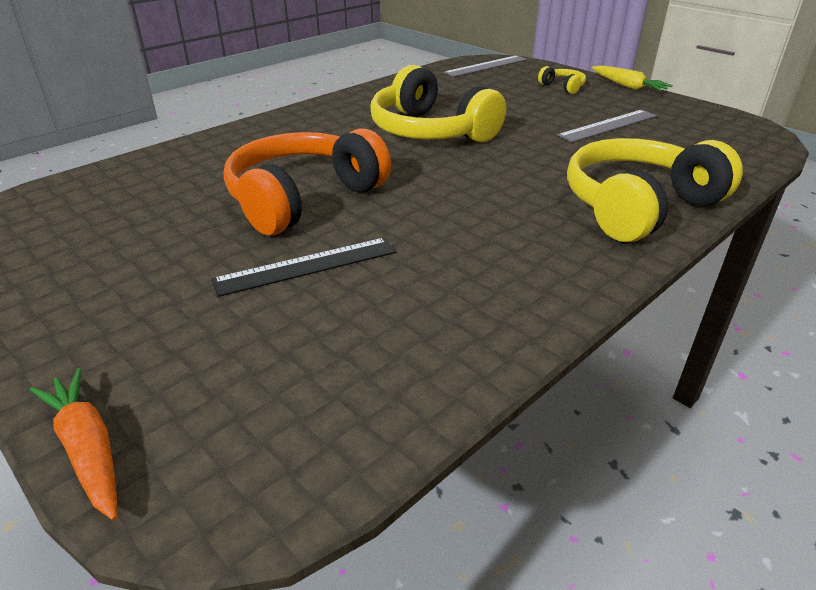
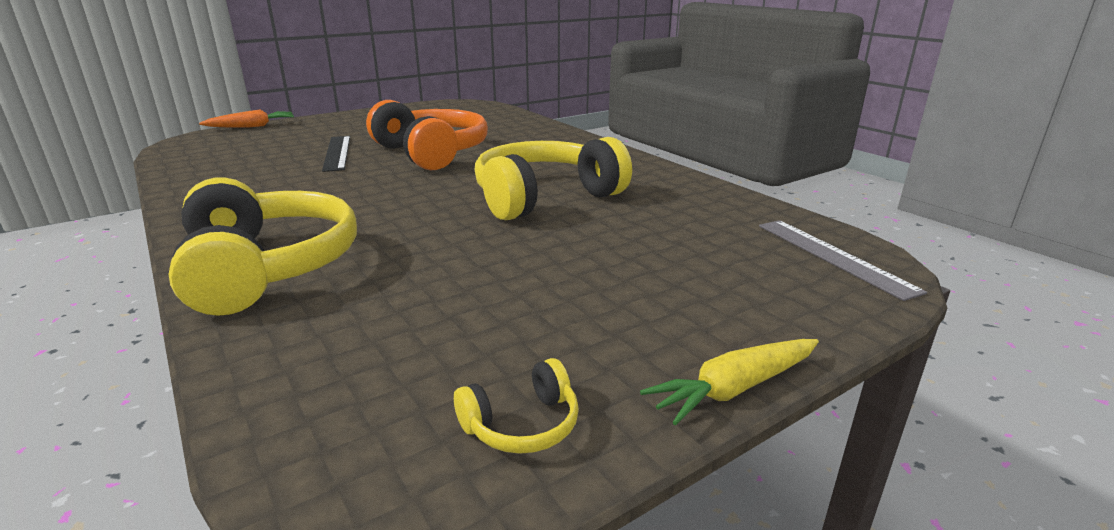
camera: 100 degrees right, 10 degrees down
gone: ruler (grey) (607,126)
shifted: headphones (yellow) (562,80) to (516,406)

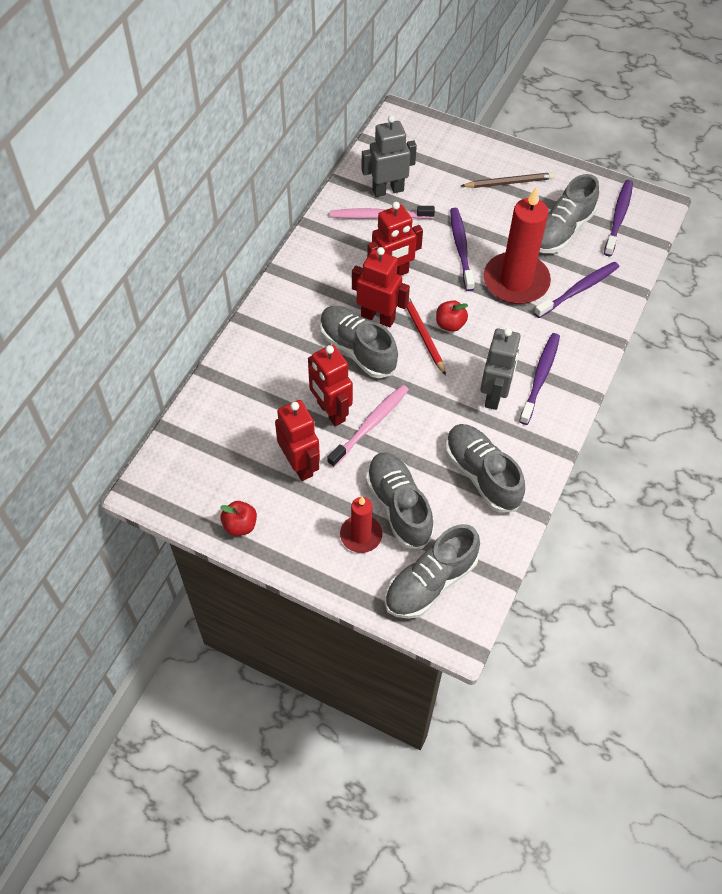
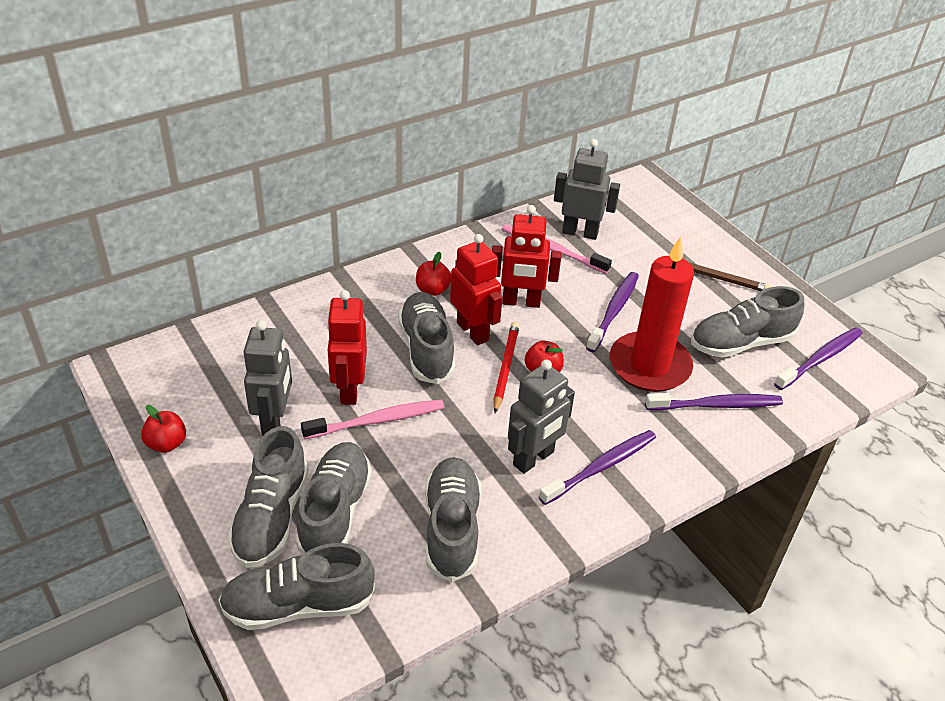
camera: 30 degrees right, 15 degrees down
new: apple (red) (433,274)
swapped: candle (red) (361,525) to shoe (grey) (268,497)
repainted: robot (red) (297,440) to robot (grey) (267,378)

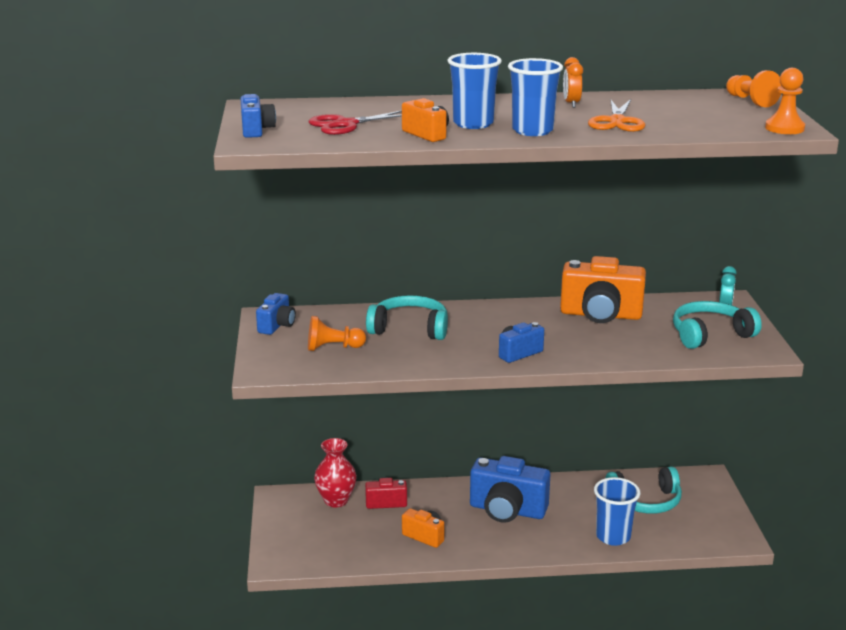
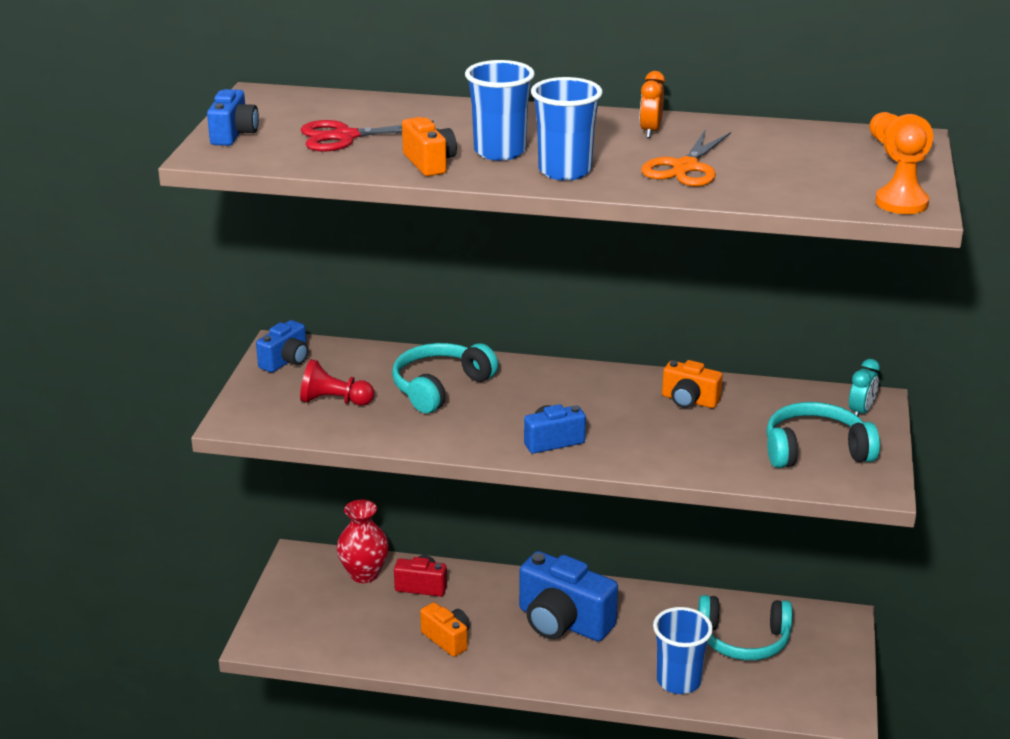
camera: 15 degrees right, 5 degrees up
repainted: pawn (orange) (337,333) to pawn (red) (337,382)
rotated: headphones (turquoise) (407,317) = (445,378) 75 degrees counterclockwise
scaled: camera (orange) (603,289) = (692,384) x0.54

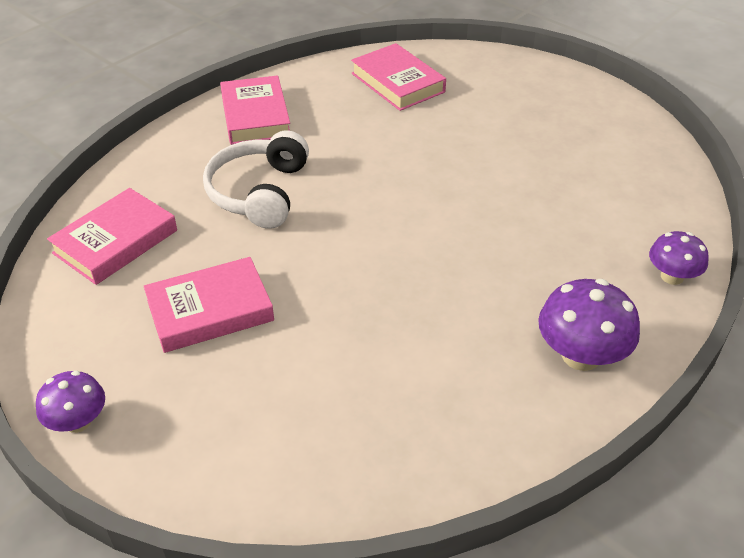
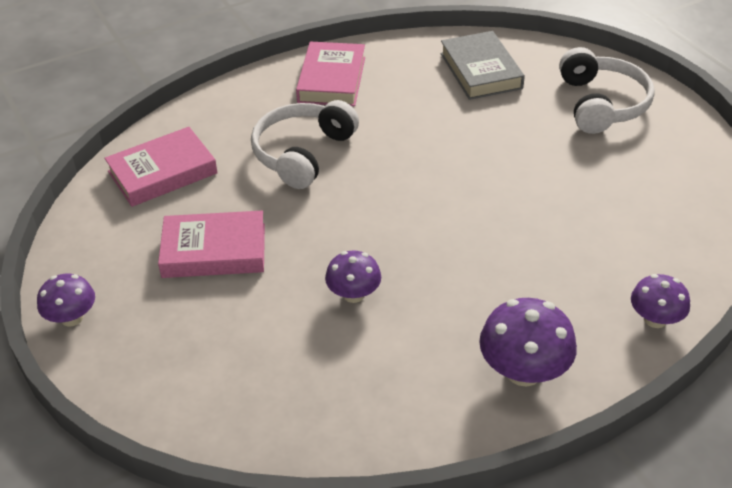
camera: 20 degrees right, 0 degrees up
new: mushroom (purple) (353,277); headphones (white) (607,90)
repainted: book (pink) (398,77) to book (grey) (482,65)

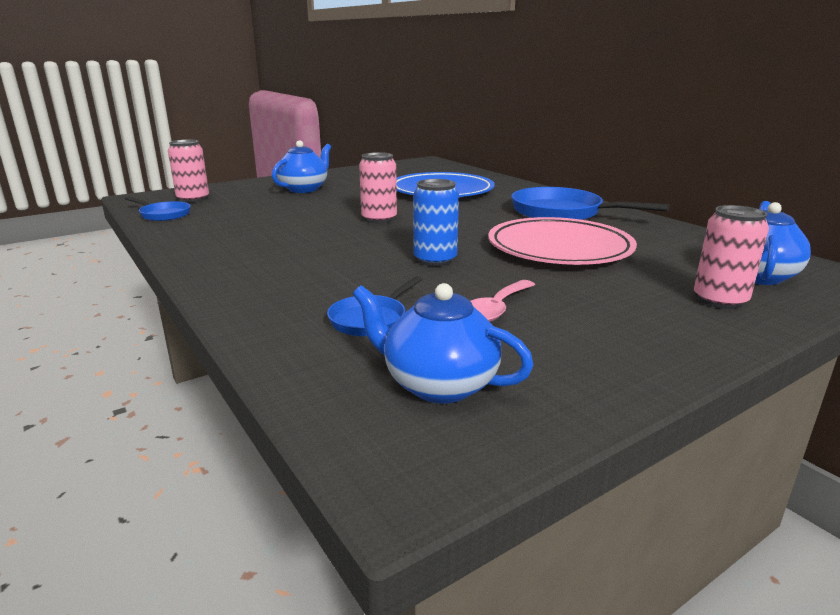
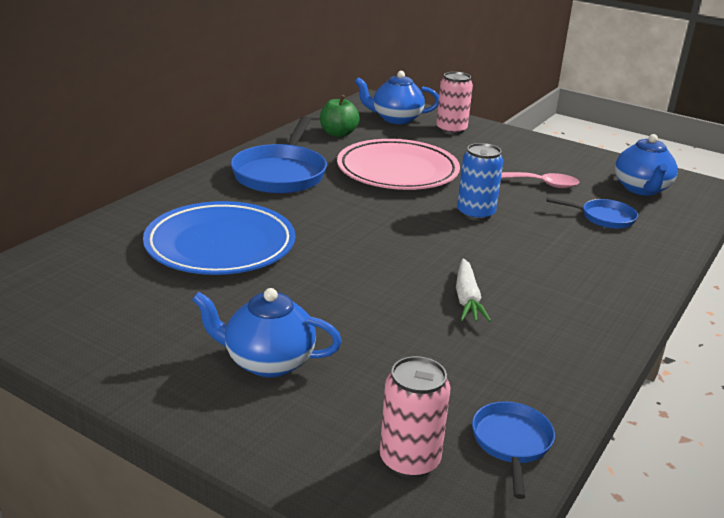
camera: 115 degrees left, 5 degrees up
gone: can (pink) (378,188)
new: apple (green) (340,116); carrot (white) (473,290)

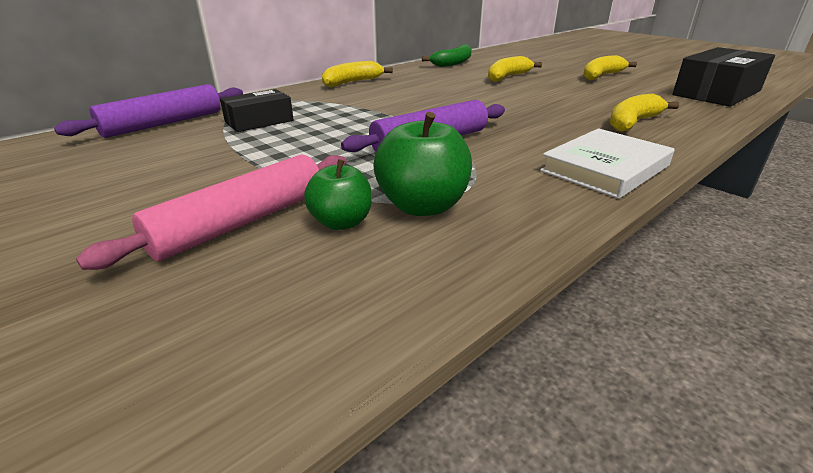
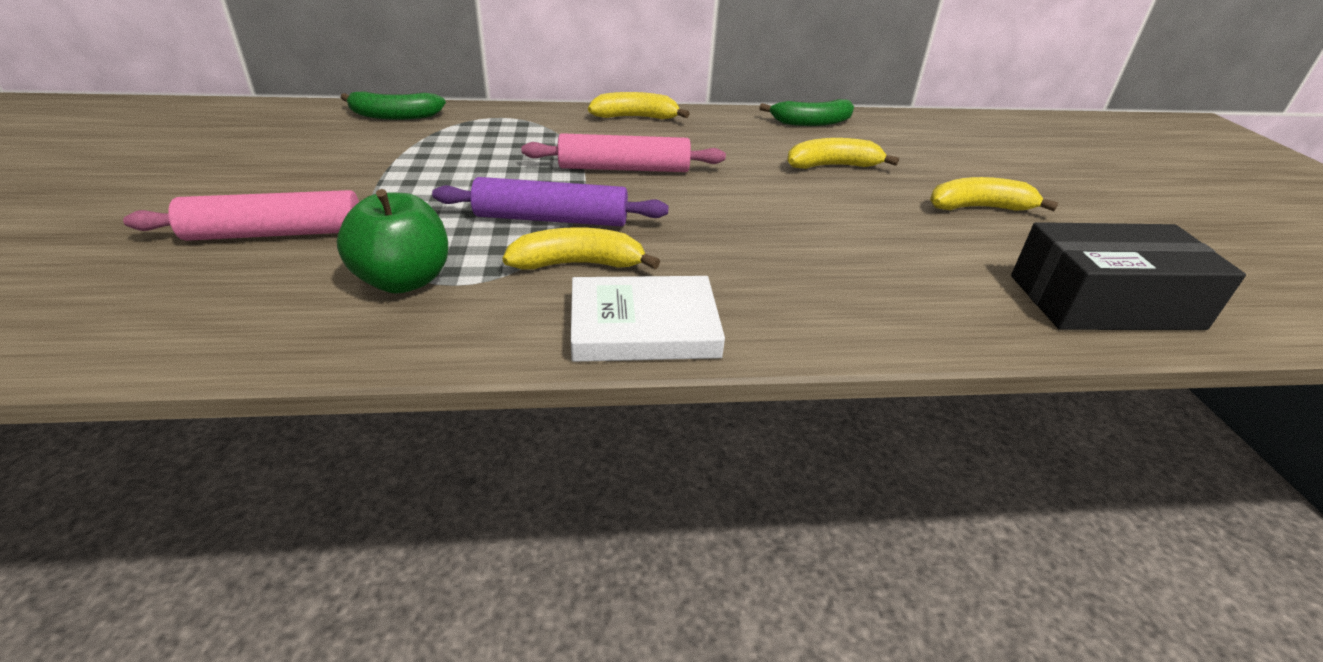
camera: 35 degrees right, 5 degrees up
gone: box (black) (257,110); apple (green) (338,194)
new: rolling pin (pink) (624,152)
shifted: banana (yellow) (644,112) to (581,248)
swapped: rolling pin (purple) (148,111) to banana (green) (393,105)

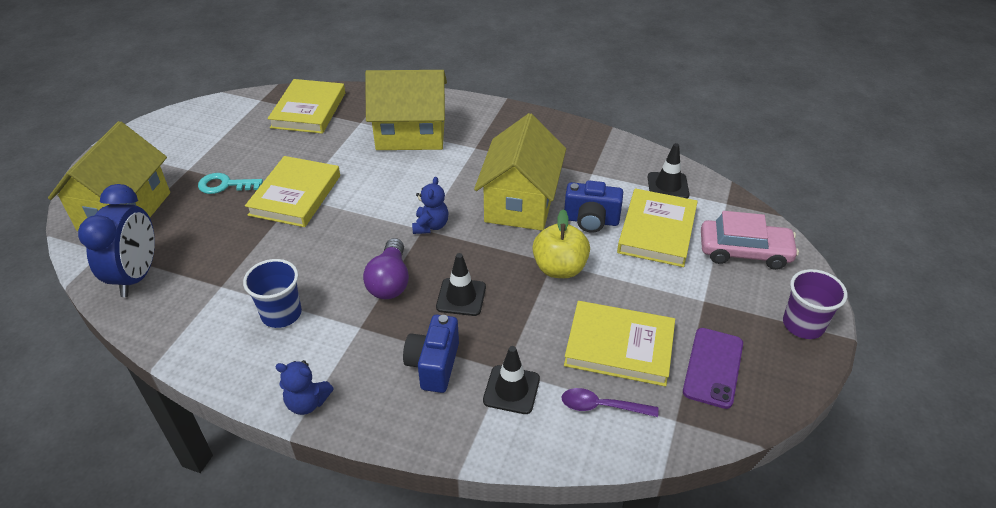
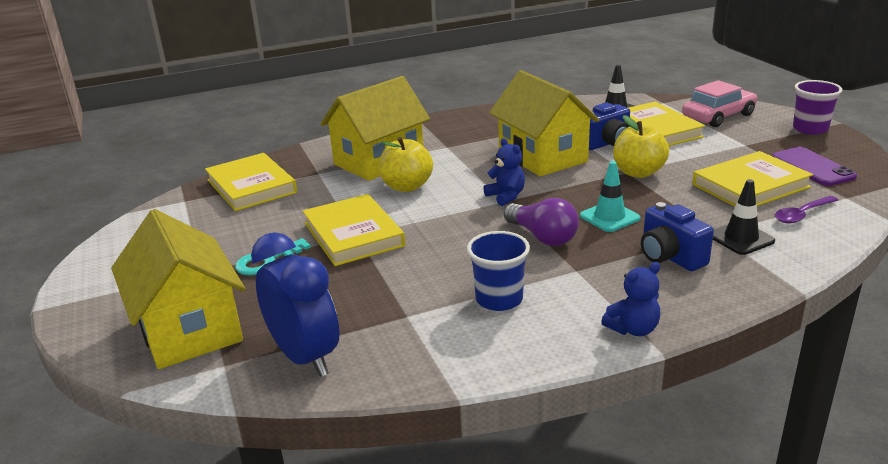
camera: 40 degrees left, 15 degrees down
new: apple (yellow) (406,164)
repainted: traffic cone (black) (461,284) to traffic cone (turquoise) (610,196)

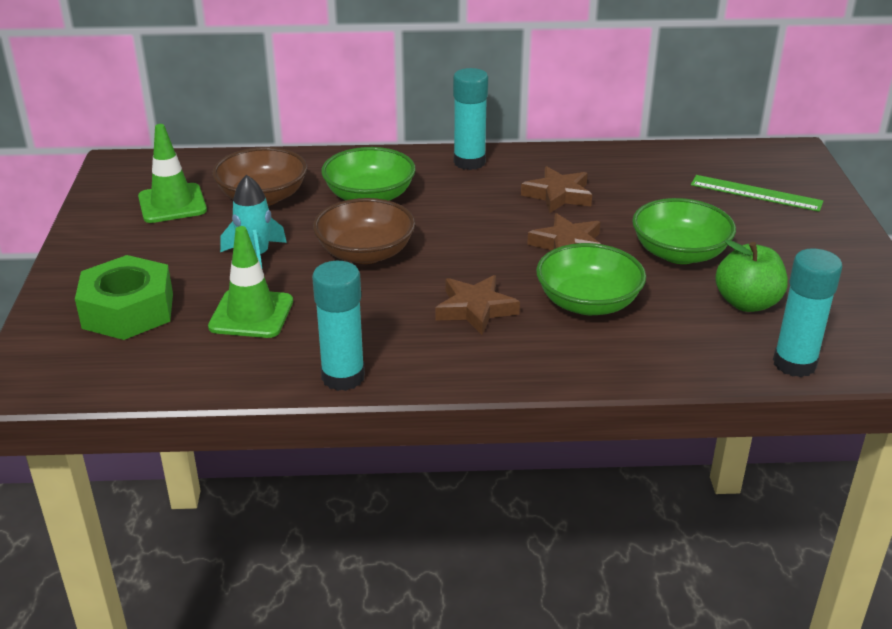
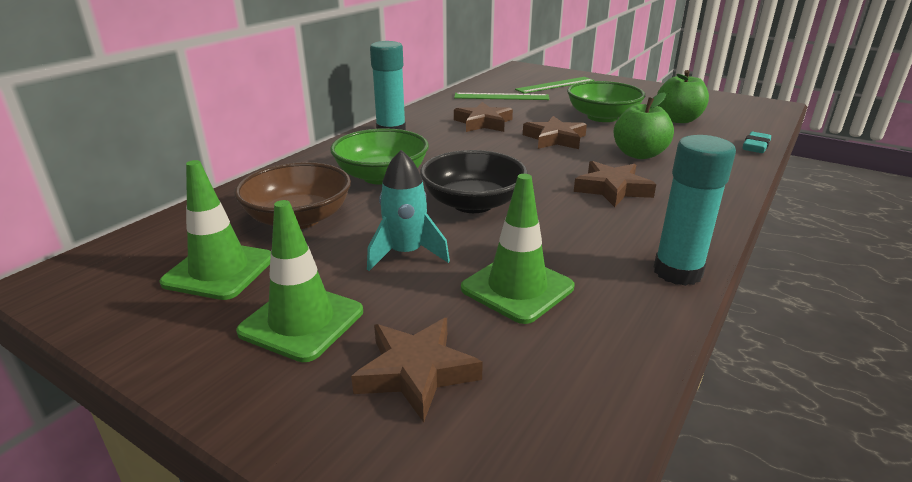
camera: 55 degrees left, 5 degrees down
gone: glue stick (turquoise) (807,312)
new: traffic cone (green) (299,281); ruler (green) (502,96); eraser (turquoise) (757,142)
swapped: nut (green) (124,297) to star (brown) (417,370); bowl (green) (591,279) to apple (green) (643,125)
repainted: bowl (brown) (364,231) to bowl (black) (474,181)

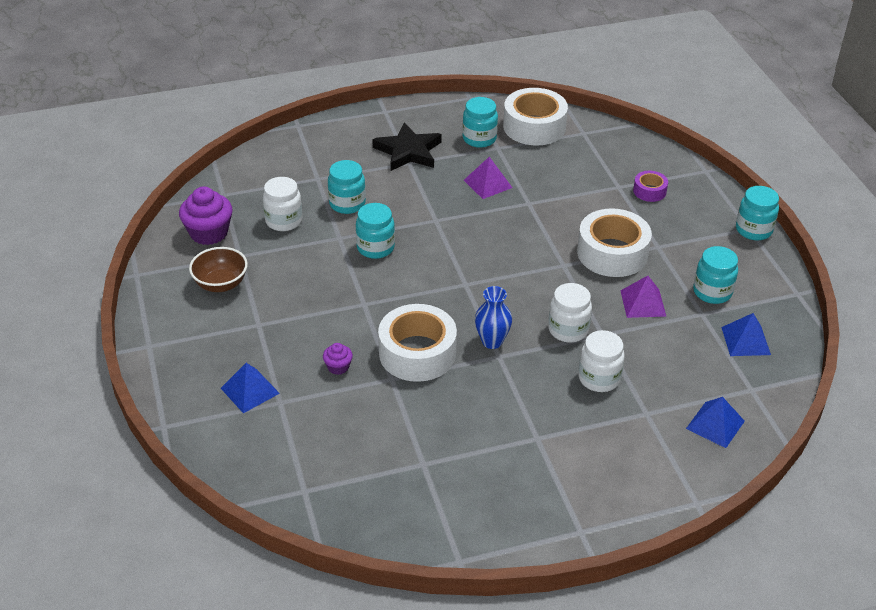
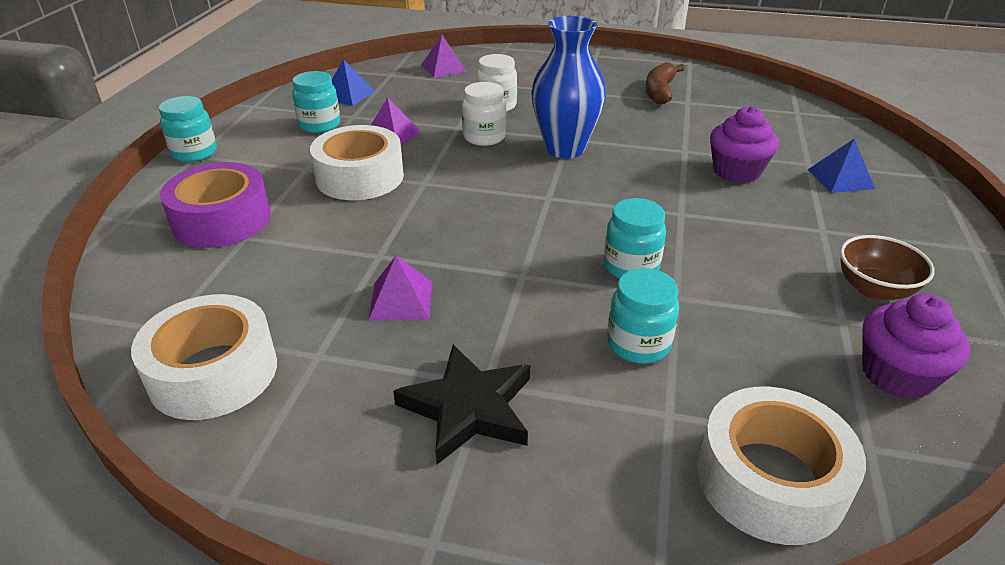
camera: 150 degrees left, 5 degrees down
gone: jar (white) (282,204); jar (turquoise) (480,122)
new: banana (brown) (665,83)
shifted: tape (white) (417,343) to (781,466)
repainted: pyramid (blue) (715,422) to pyramid (purple) (444,56)
scaled: tape (purple) (650,186) = (215,205) x2.02; vase (blue) (493,317) = (568,87) x1.79; cupcake (purple) (338,359) = (744,144) x1.97

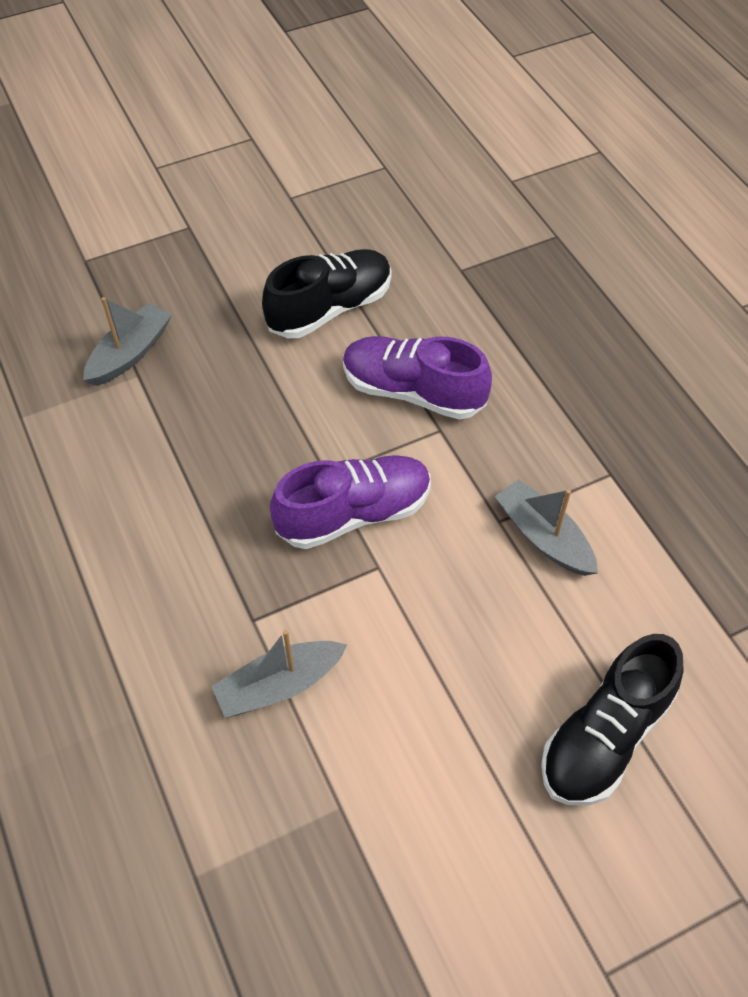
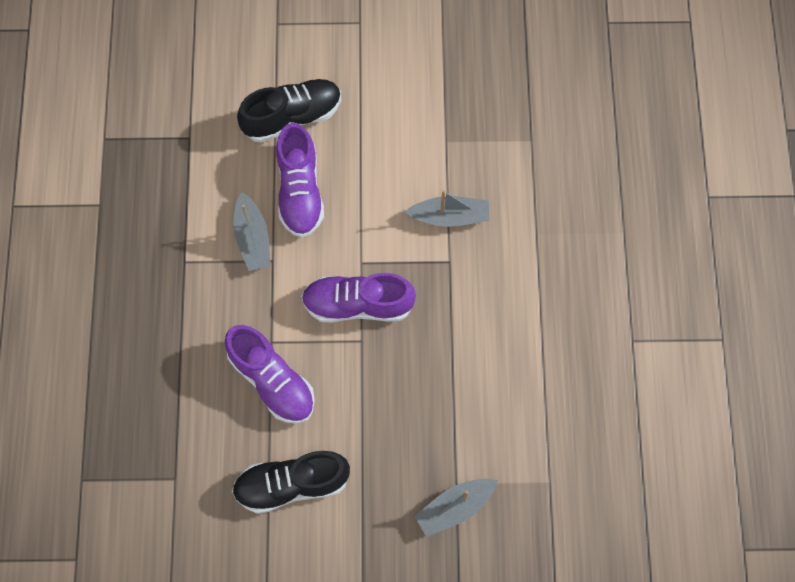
camera: 155 degrees left, 15 degrees up
new: shoe (purple) (300,180)

